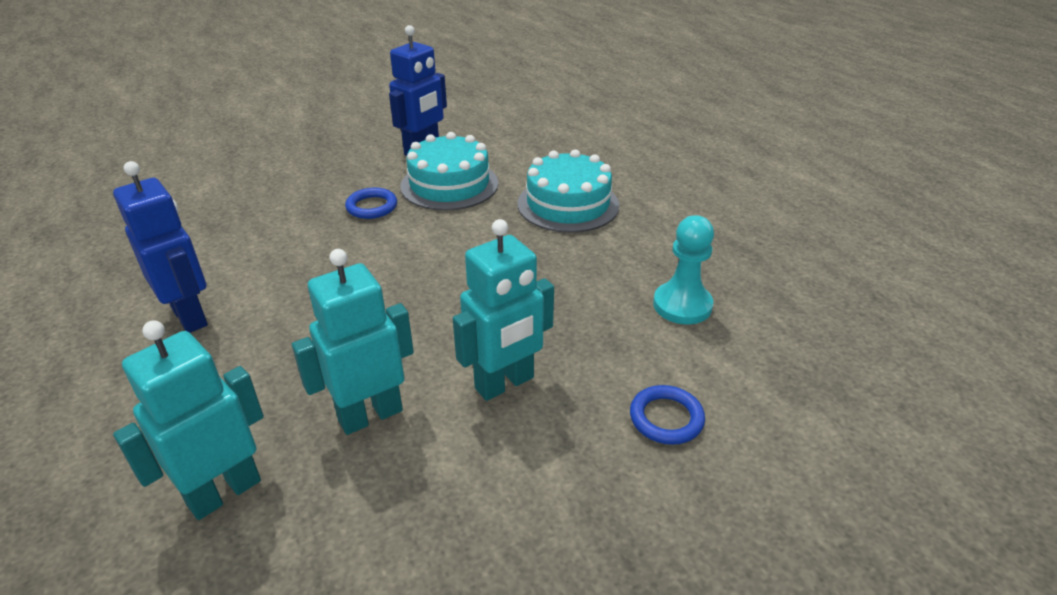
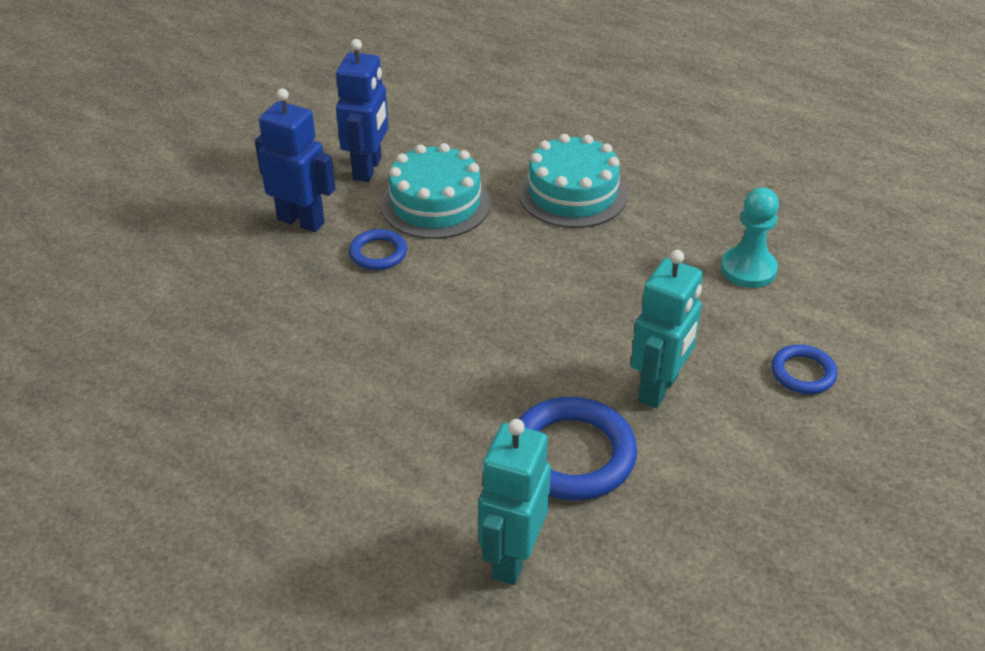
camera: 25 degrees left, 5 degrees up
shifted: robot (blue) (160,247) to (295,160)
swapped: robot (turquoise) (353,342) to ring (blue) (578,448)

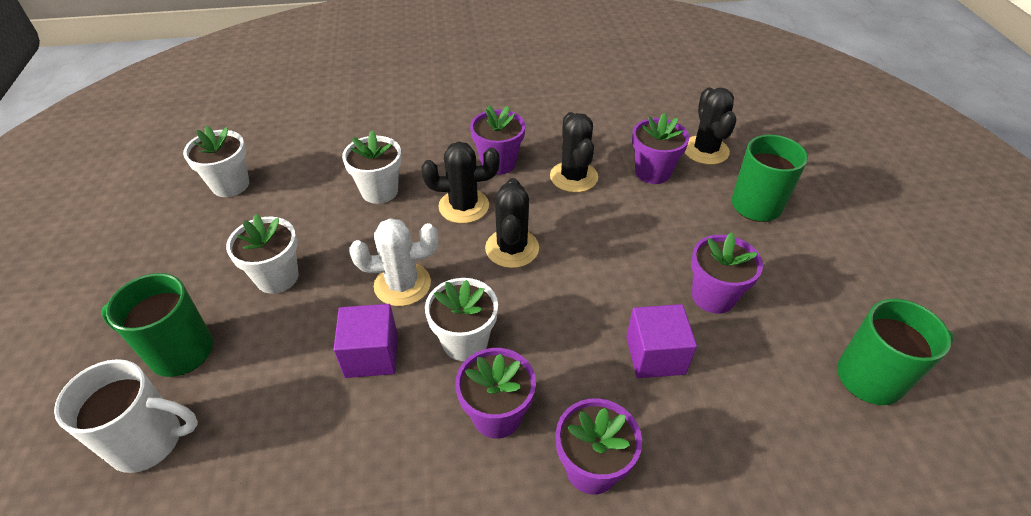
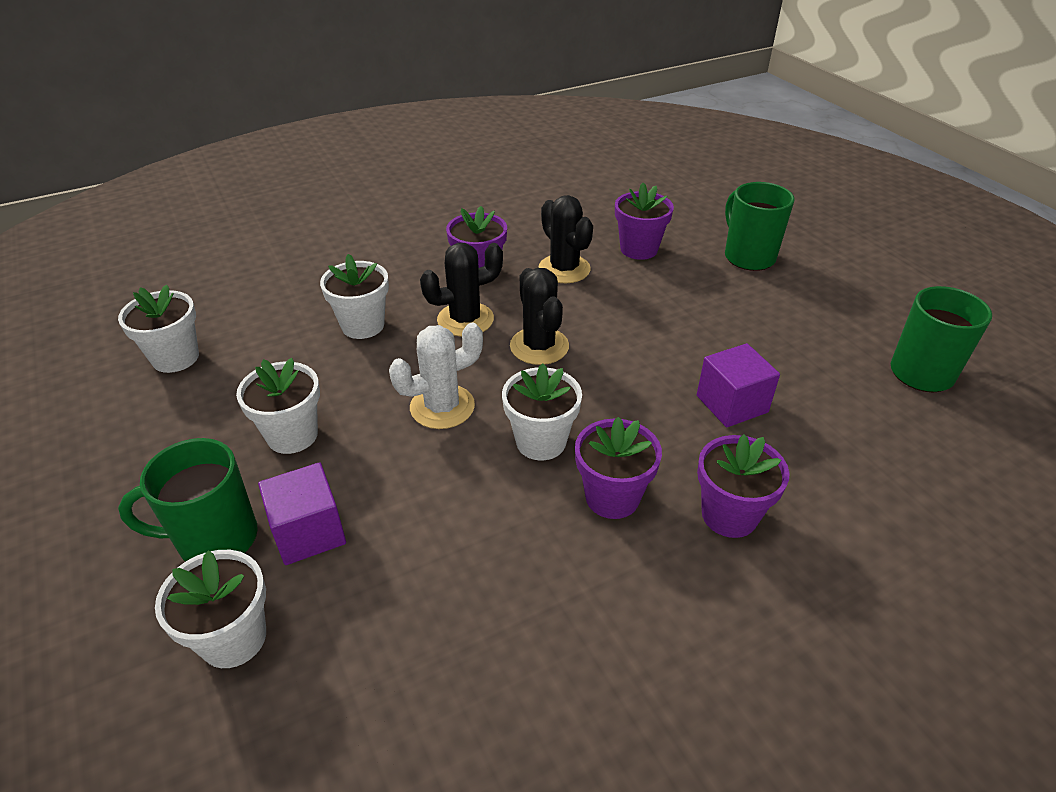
camera: 20 degrees left, 5 degrees down
gone: cactus (black) (710,126); flower pot (purple) (727,273)
shifted: cube (purple) (365,341) to (302,513)
swapped: mug (white) (126,416) to flower pot (white) (210,609)

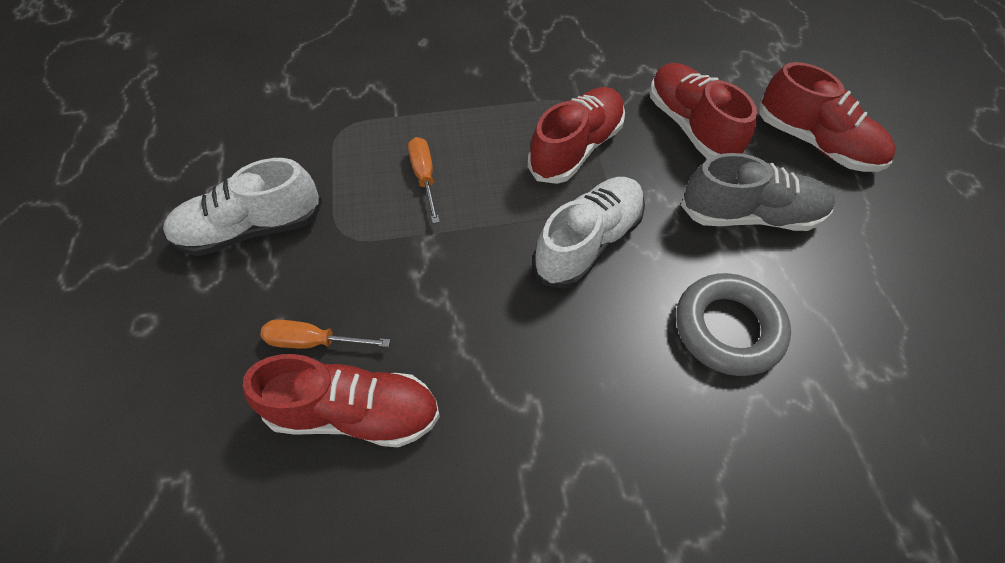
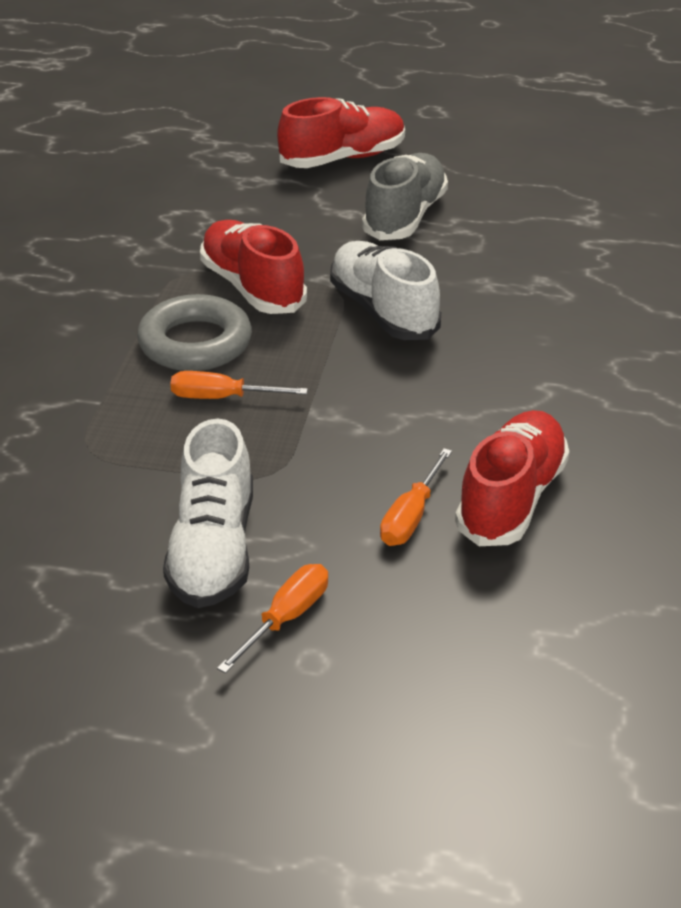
camera: 70 degrees left, 20 degrees down
gone: shoe (red) (703,111)
new: screwdriver (orange) (272,619)
shifted: ring (grey) (733,324) to (194,332)

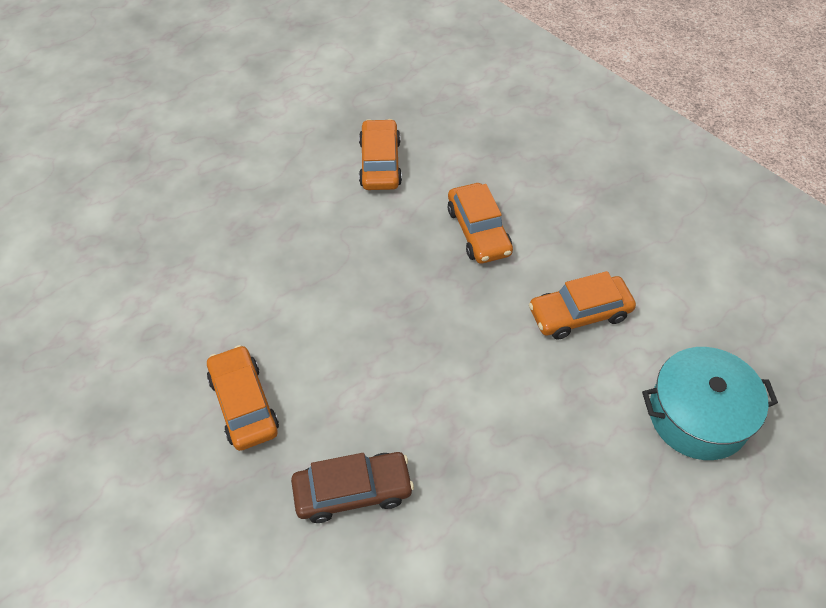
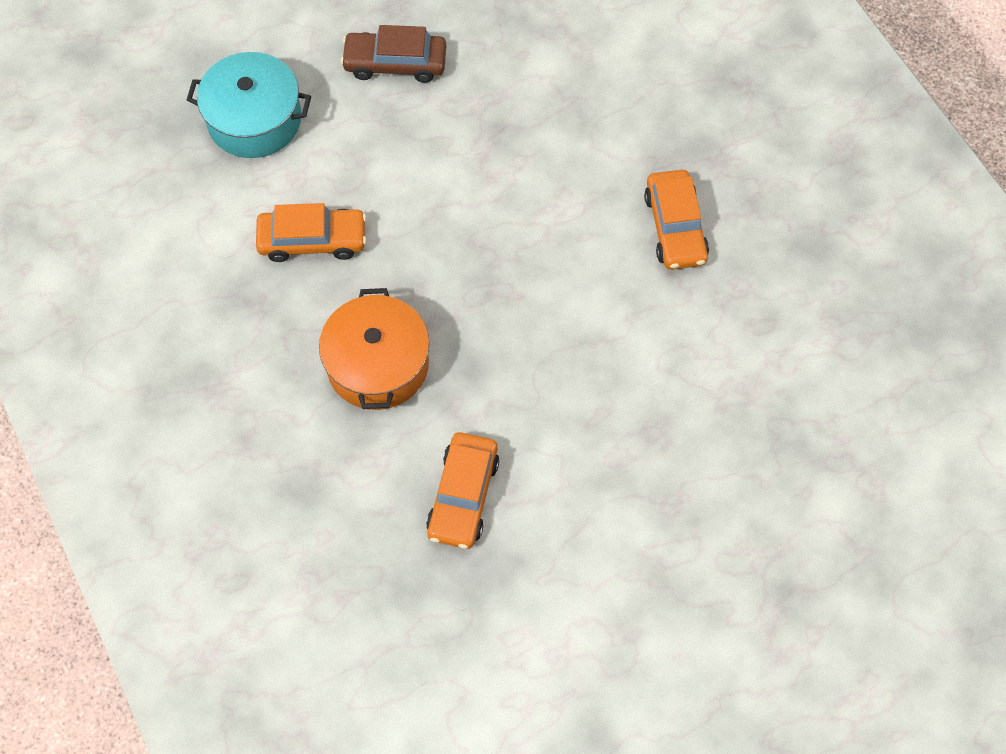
camera: 165 degrees left, 10 degrees up
shifted: car (brown) (352,487) to (393,54)
swapped: car (orange) (480,223) to pot (orange) (374,349)

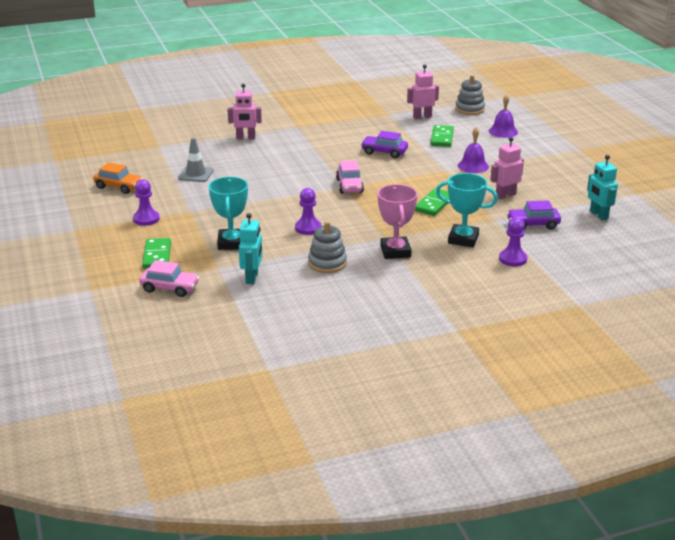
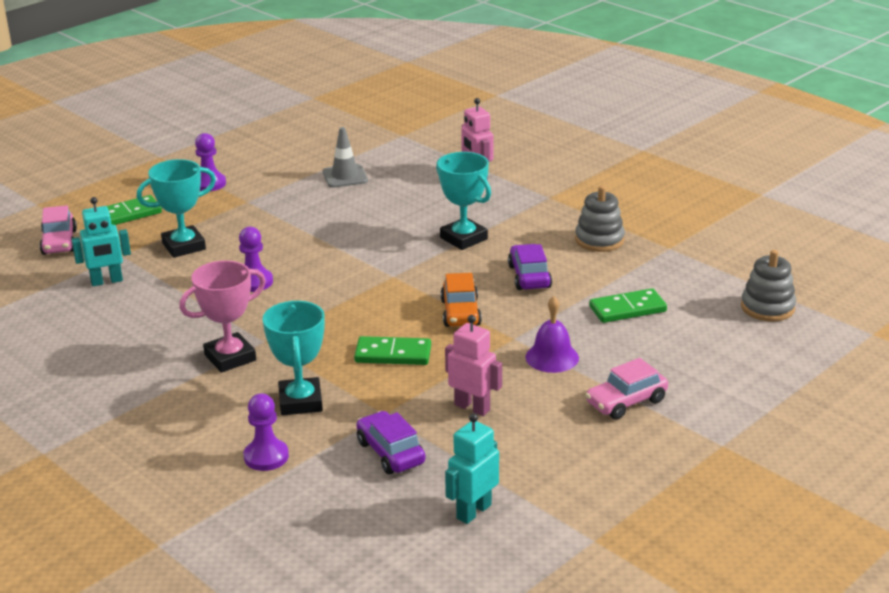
camera: 65 degrees right, 0 degrees up
gone: robot (pink) (423,91); bell (purple) (503,116)
new: trophy (turquoise) (463,201)
shifted: car (orange) (118,178) to (461,300); stacking toy (grey) (327,247) to (600,219); car (pink) (350,177) to (626,389)

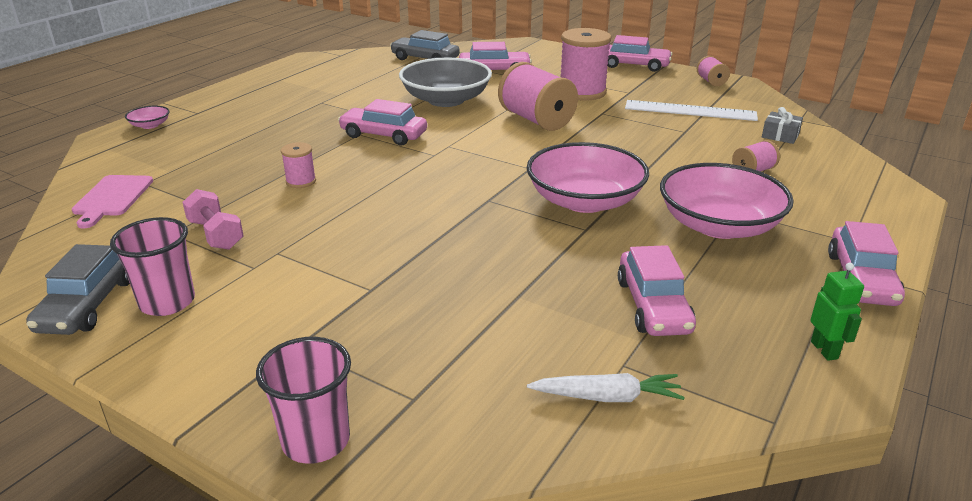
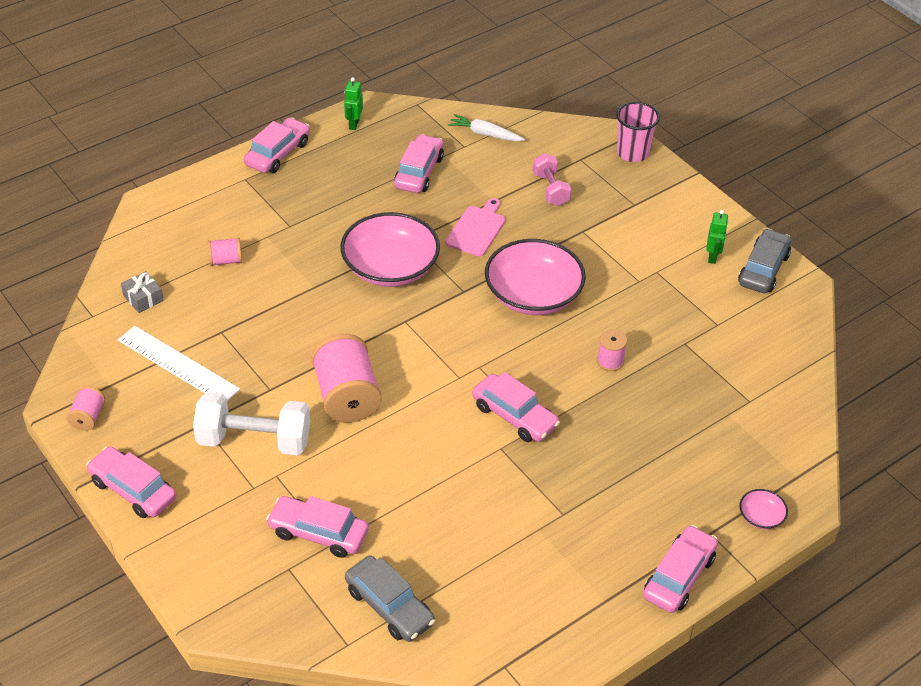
camera: 160 degrees left, 15 degrees up
gone: bowl (grey) (445,82)
new: car (pink) (680,569)
shifted: cutting board (pink) (112,202) to (475,227); bowl (pink) (727,201) to (535,277); dumbbell (pink) (213,219) to (551,179)
swapped: spool (pink) (585,64) to dumbbell (white) (251,423); cup (pink) (152,266) to robot (green) (717,237)

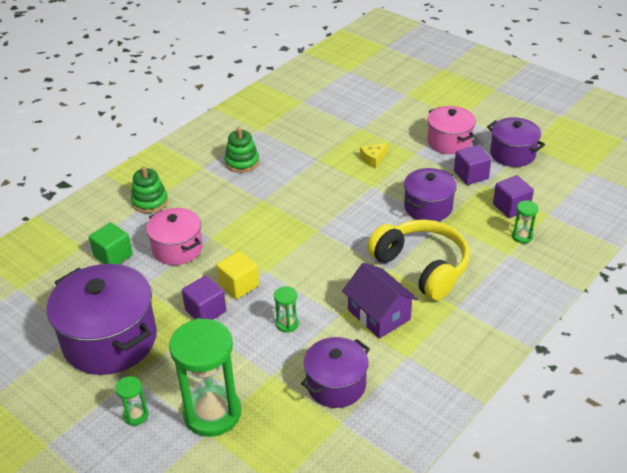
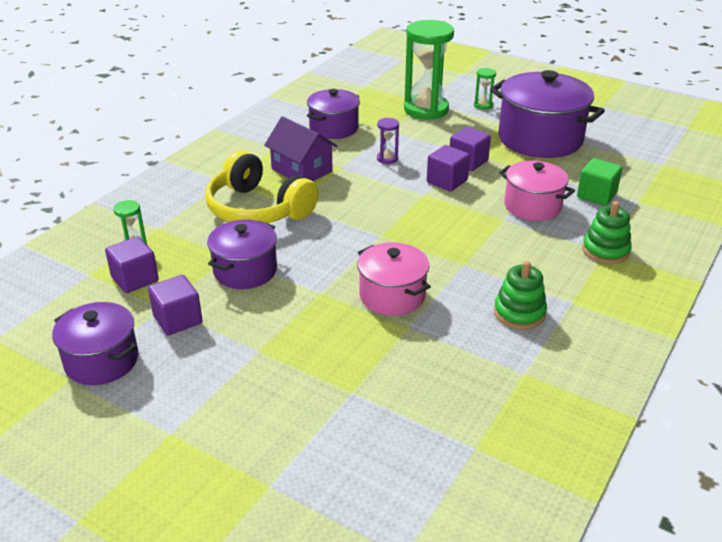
camera: 170 degrees right, 5 degrees down
gone: cheese (yellow) (374,155)
shifted: pot (pink) (451,130) to (394,279)
repainted: hourglass (green) (286,309) to hourglass (purple) (388,141); cube (yellow) (237,275) to cube (purple) (448,168)

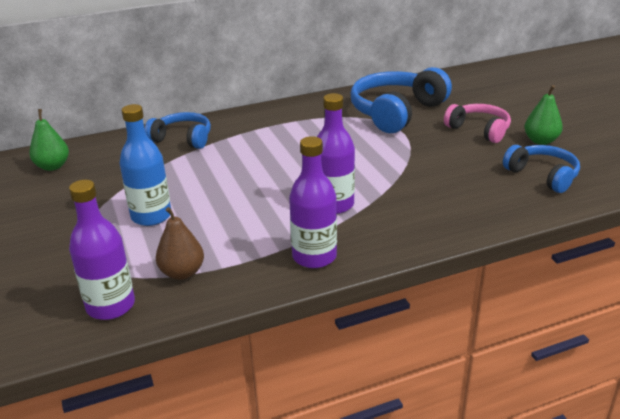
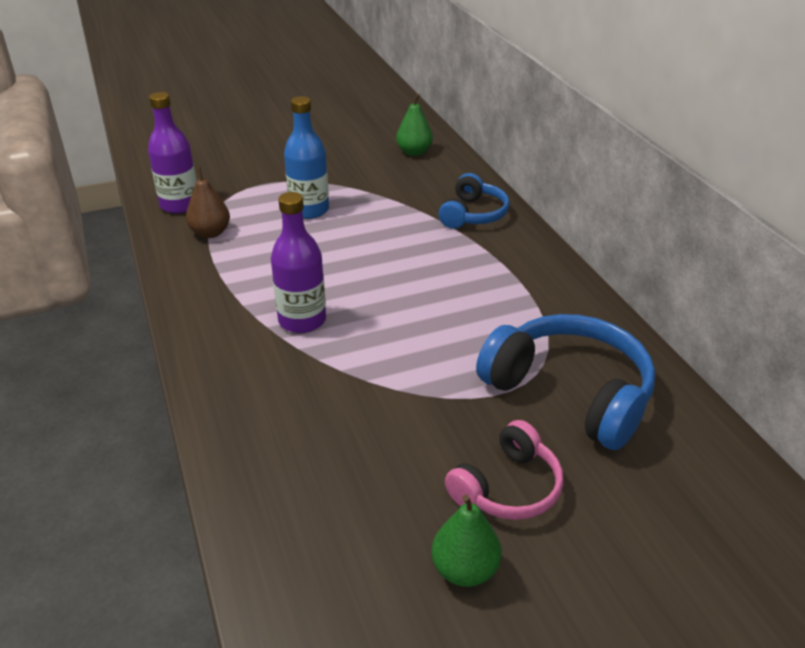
camera: 90 degrees right, 5 degrees up
gone: bottle (purple) (313,202); headphones (blue) (541,169)

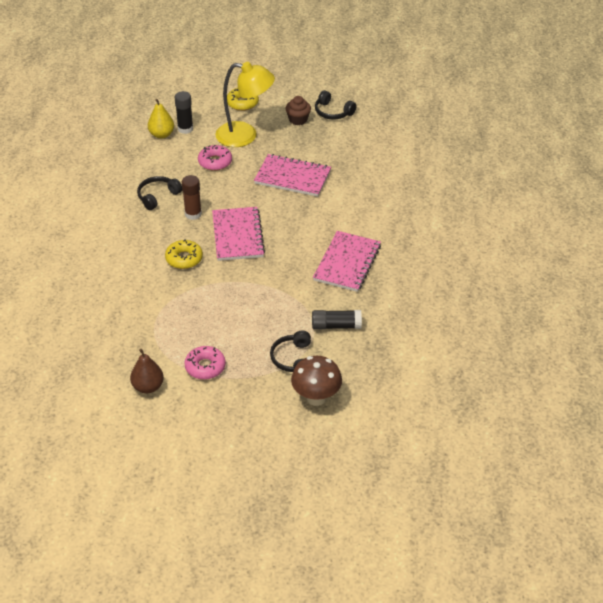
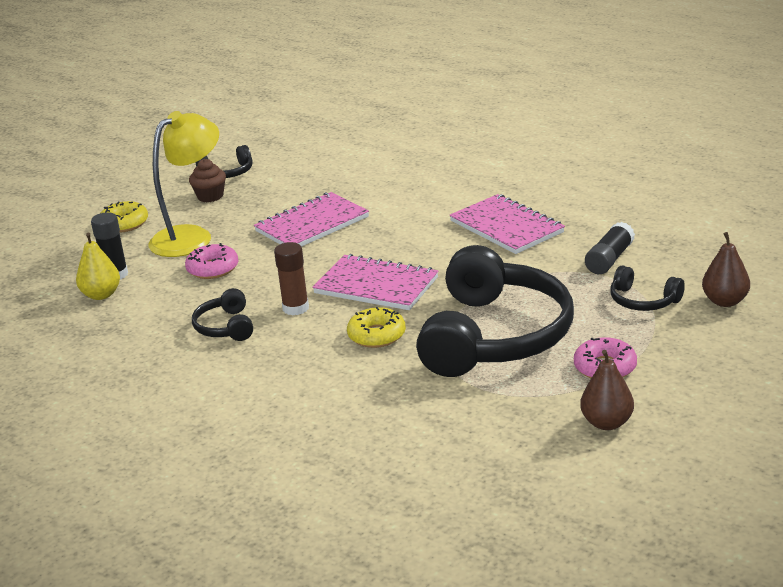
camera: 55 degrees left, 15 degrees down
new: headphones (black) (495,311)
swapped: mushroom (brown) (316,381) to pear (brown) (726,269)

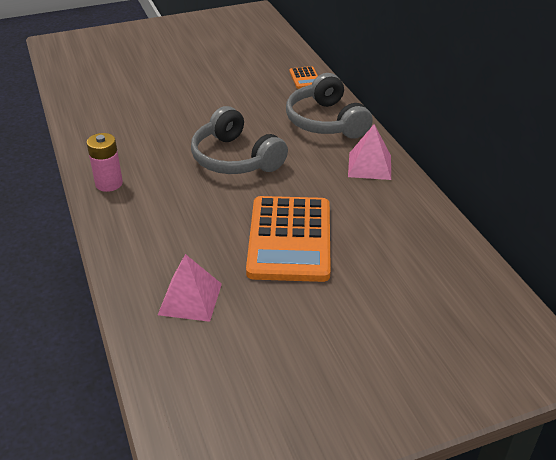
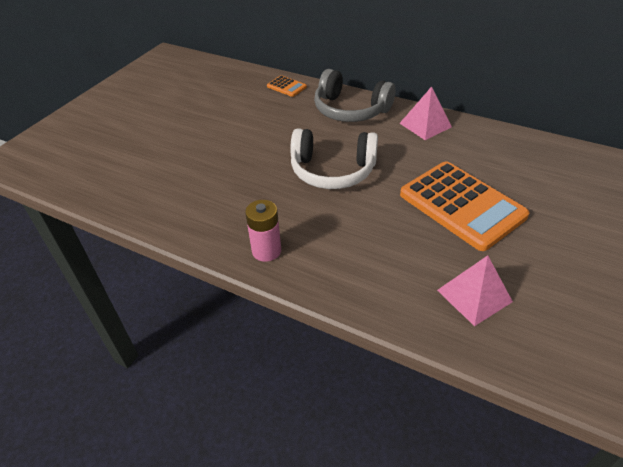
camera: 40 degrees left, 5 degrees up
repainted: headphones (grey) (239,140) to headphones (white) (334,158)

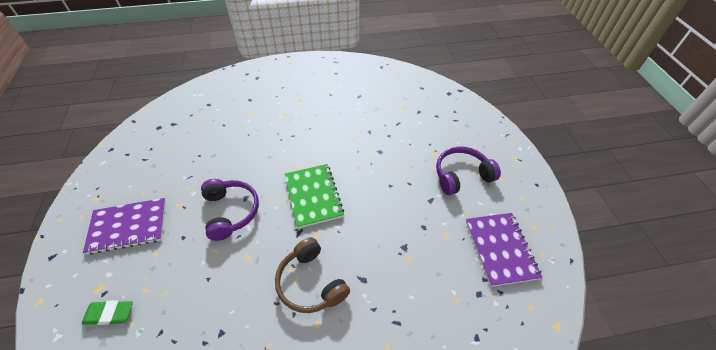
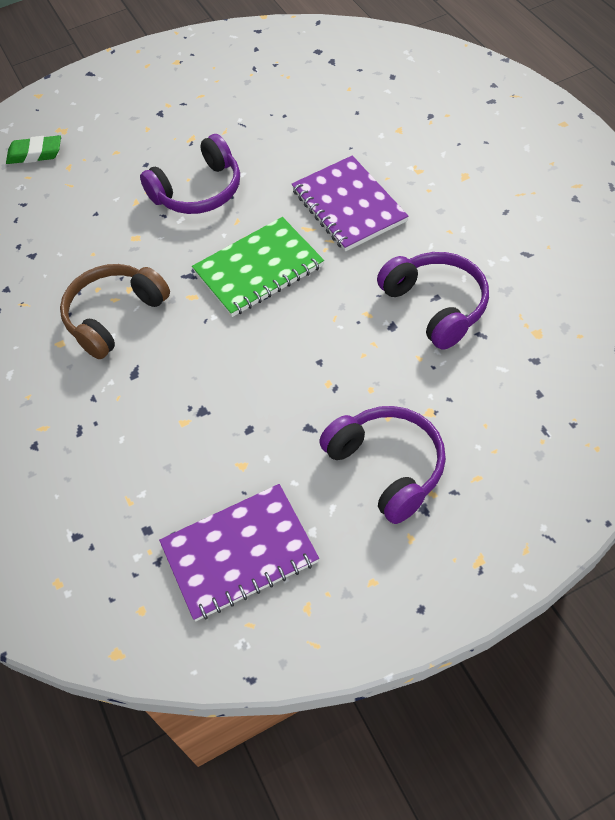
camera: 80 degrees right, 5 degrees up
new: headphones (purple) (433,301)
shifted: notebook (purple) (124,226) to (350,203)
rotated: eraser (green) (107,312) = (33,149) 75 degrees counterclockwise

